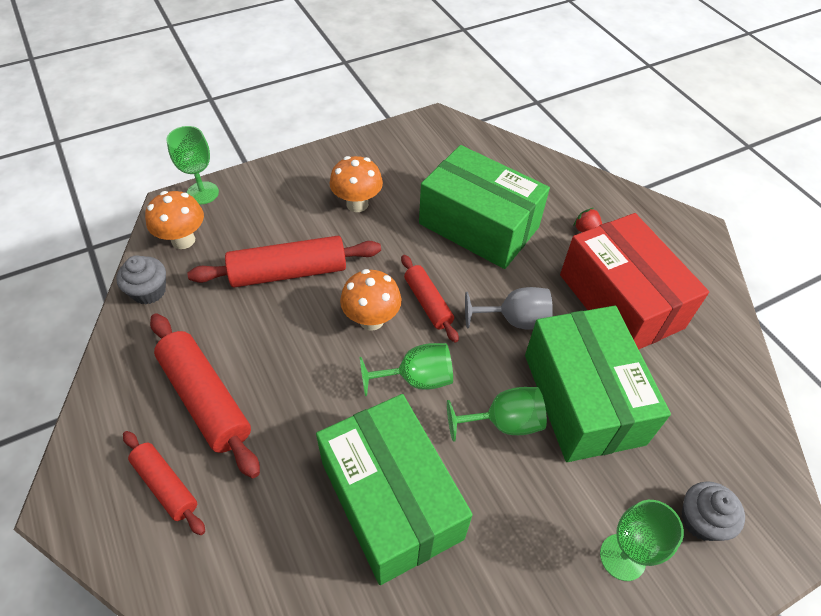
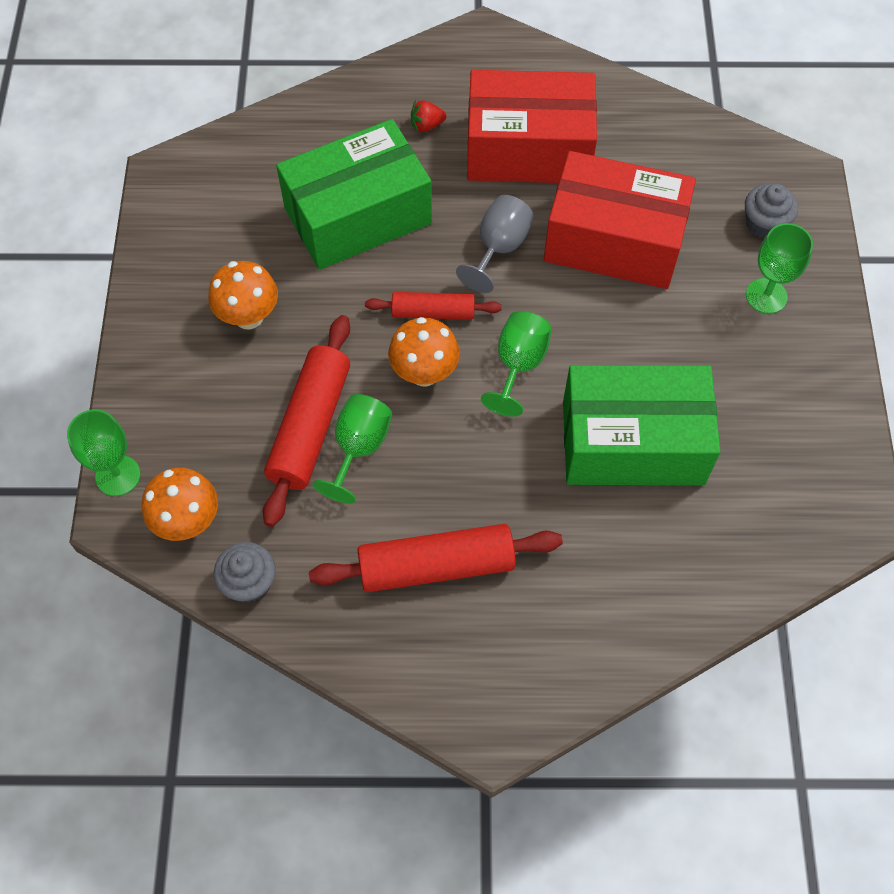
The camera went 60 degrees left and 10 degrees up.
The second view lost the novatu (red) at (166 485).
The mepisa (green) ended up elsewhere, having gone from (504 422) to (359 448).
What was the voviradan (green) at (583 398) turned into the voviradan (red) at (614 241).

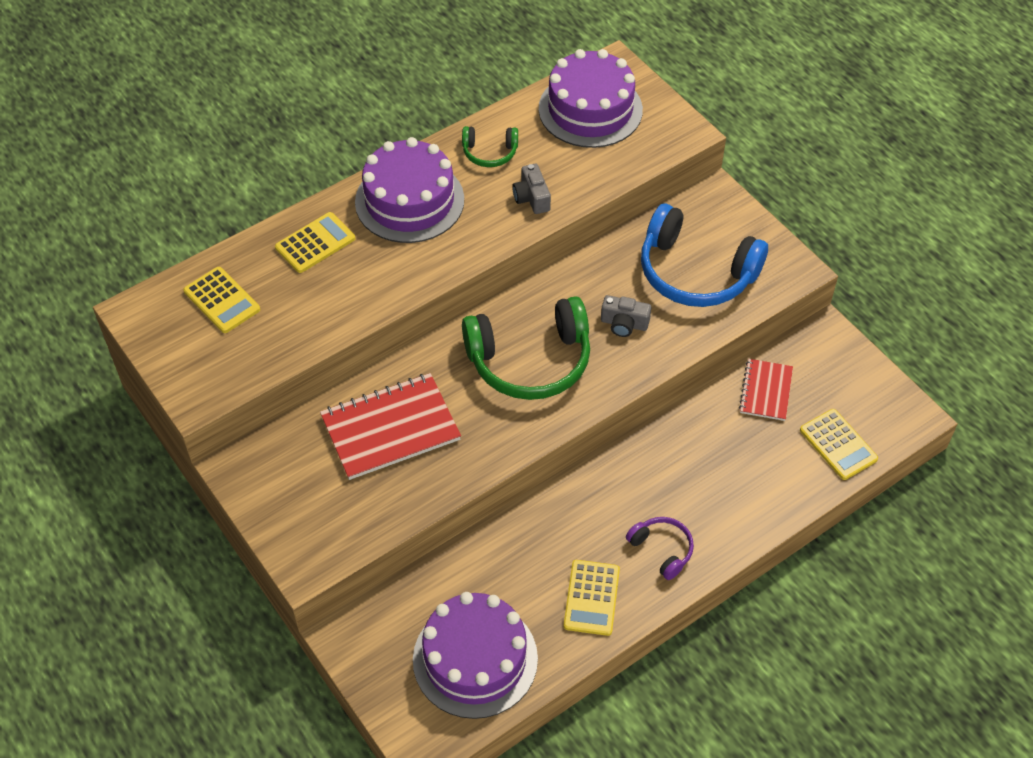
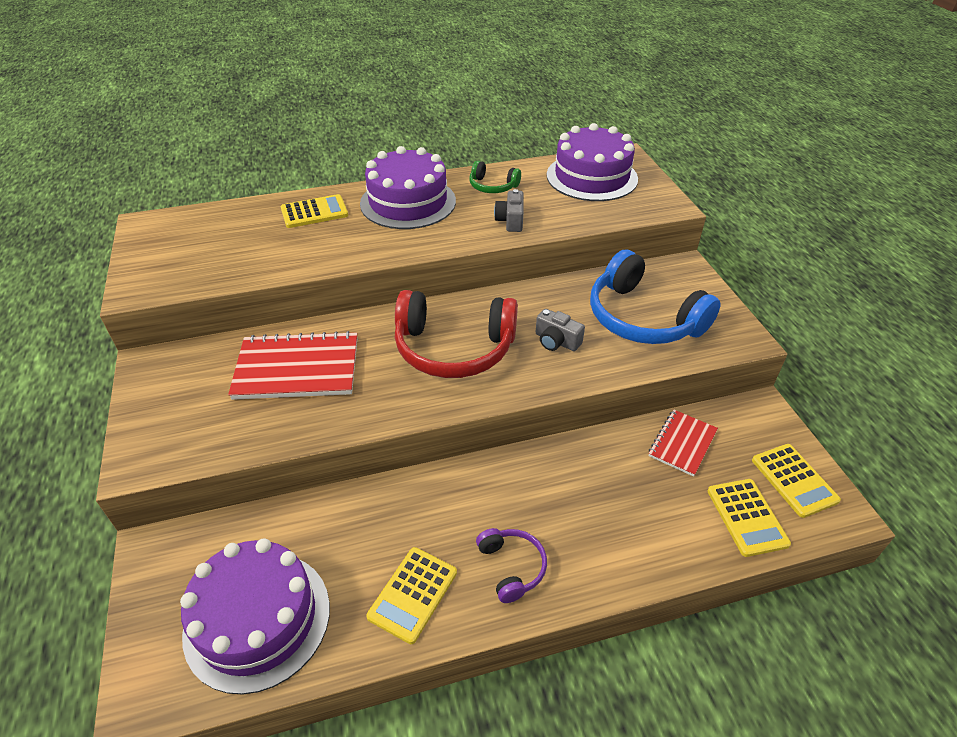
The camera went 20 degrees right and 10 degrees down.
The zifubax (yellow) ended up elsewhere, having gone from (222 300) to (794 480).
What was the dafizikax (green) at (530 360) turned into the dafizikax (red) at (454 348).

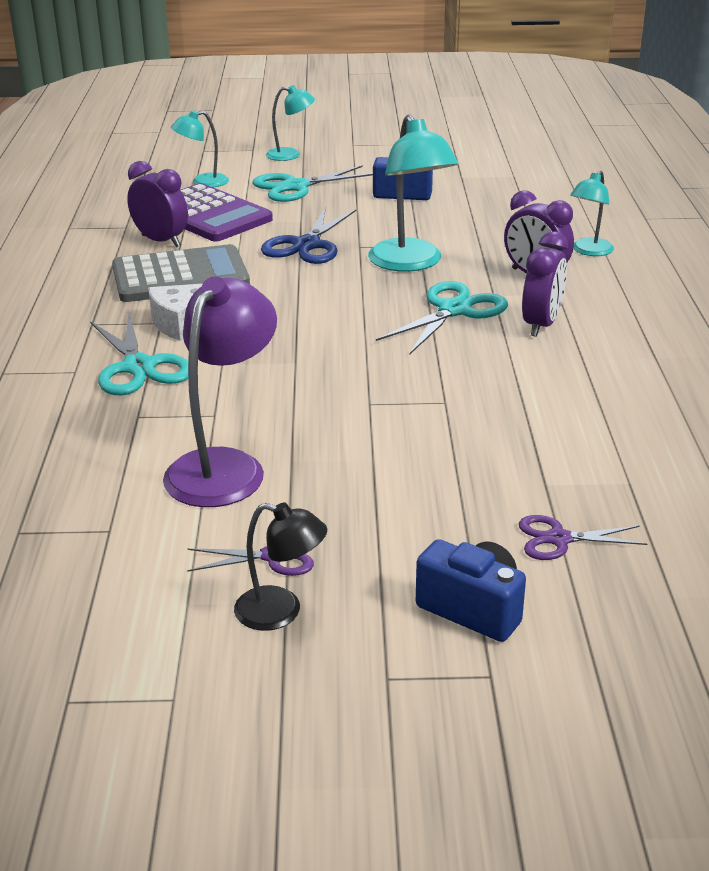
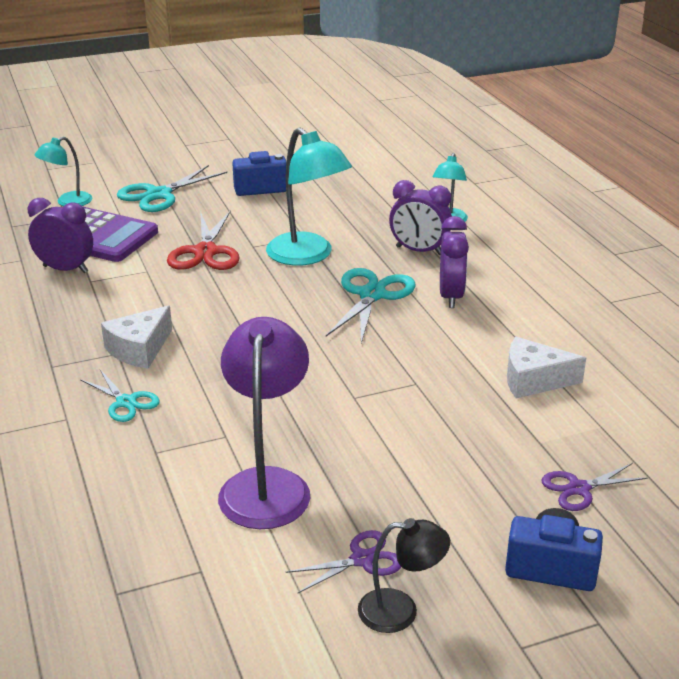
The camera went 20 degrees left and 0 degrees up.
The second view lost the zifubax (grey) at (180 276).
The second view lost the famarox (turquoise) at (290 155).
The second view gained the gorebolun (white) at (533 380).
What was the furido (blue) at (307 245) turned into the furido (red) at (205 252).
The size of the furido (turquoise) at (139 367) changed by a factor of 0.60.

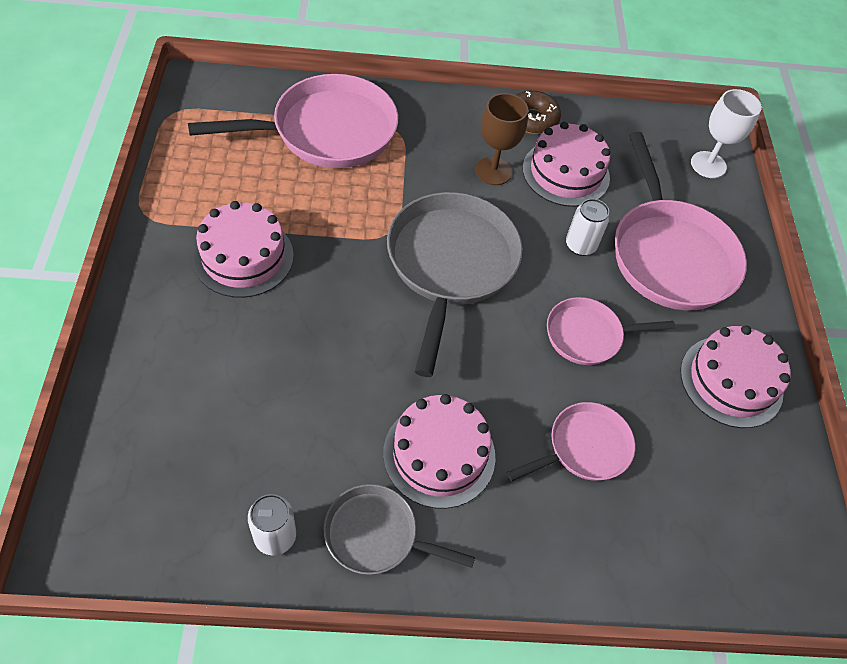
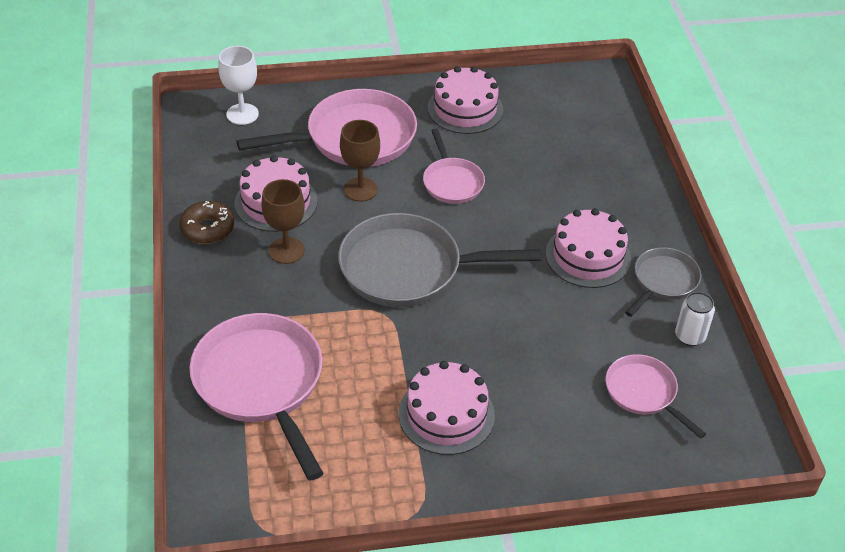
The camera went 95 degrees left and 10 degrees down.
The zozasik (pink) ended up elsewhere, having gone from (584 448) to (644 393).
Where the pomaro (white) stood at (580 245), the mepisa (brown) came to stand at (360 189).
The zozasik (grey) at (377 535) ended up facing another way, 150 degrees counterclockwise from before.

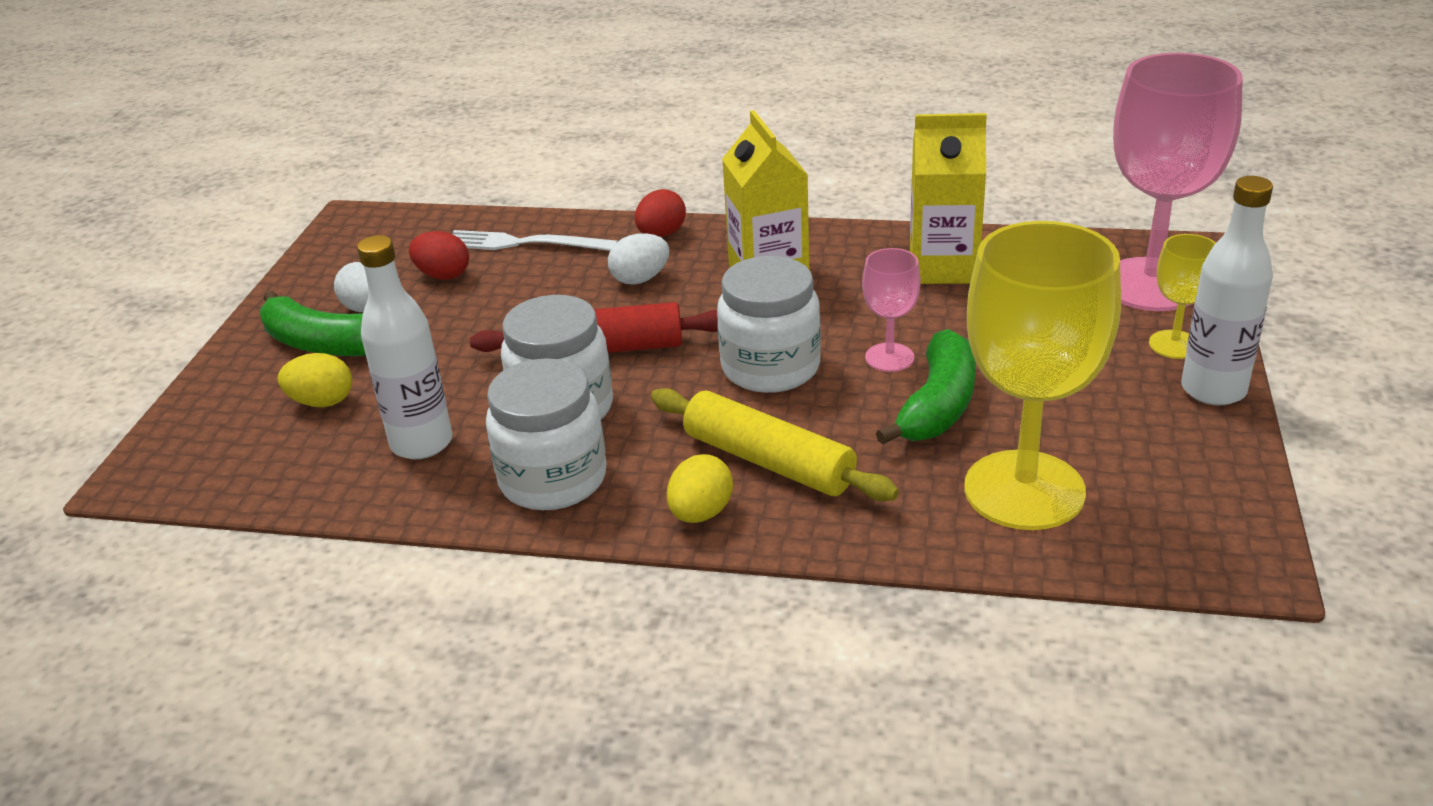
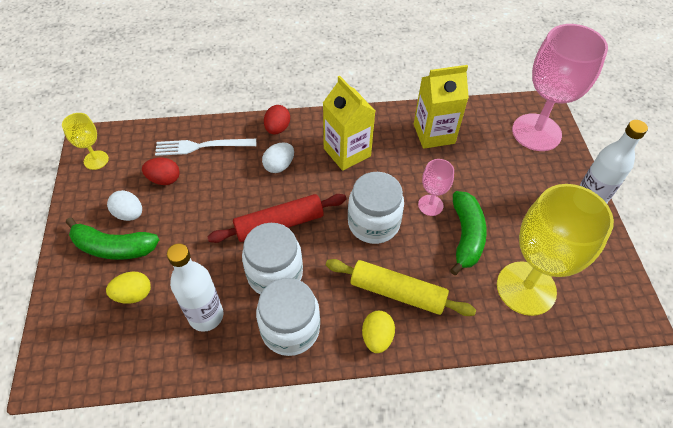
The camera went 20 degrees left and 20 degrees up.
The mepisa (yellow) ended up elsewhere, having gone from (1174 344) to (96 160).

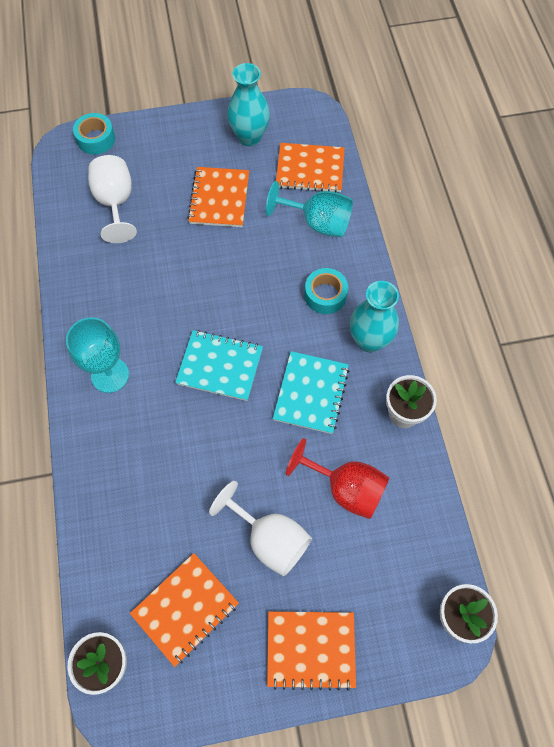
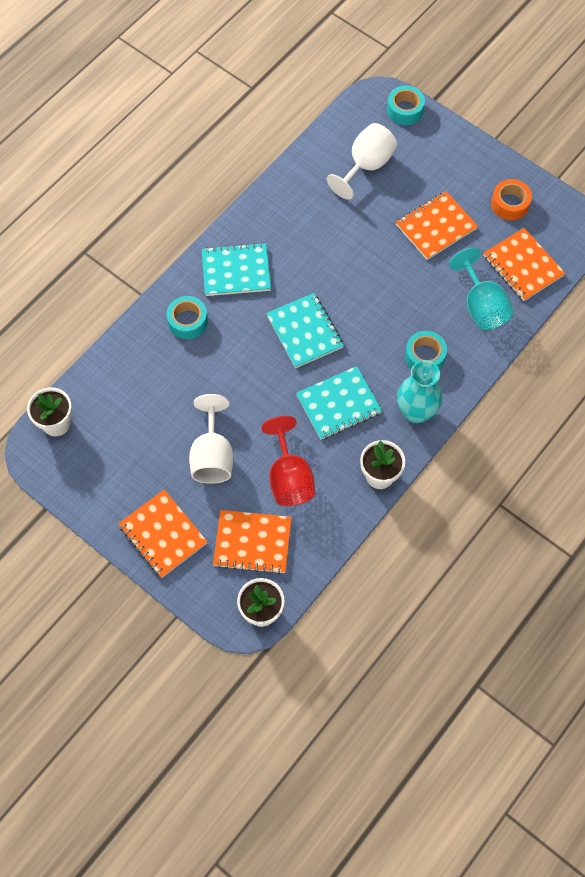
The camera went 50 degrees right and 0 degrees up.
The second view gained the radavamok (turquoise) at (188 321).
The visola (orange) ended up elsewhere, having gone from (185 609) to (252 542).
Where the mepisa (turquoise) stood at (110 375), the visola (turquoise) came to stand at (236 271).
Where the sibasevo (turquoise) stood at (249 137), the radavamok (orange) came to stand at (510 204).

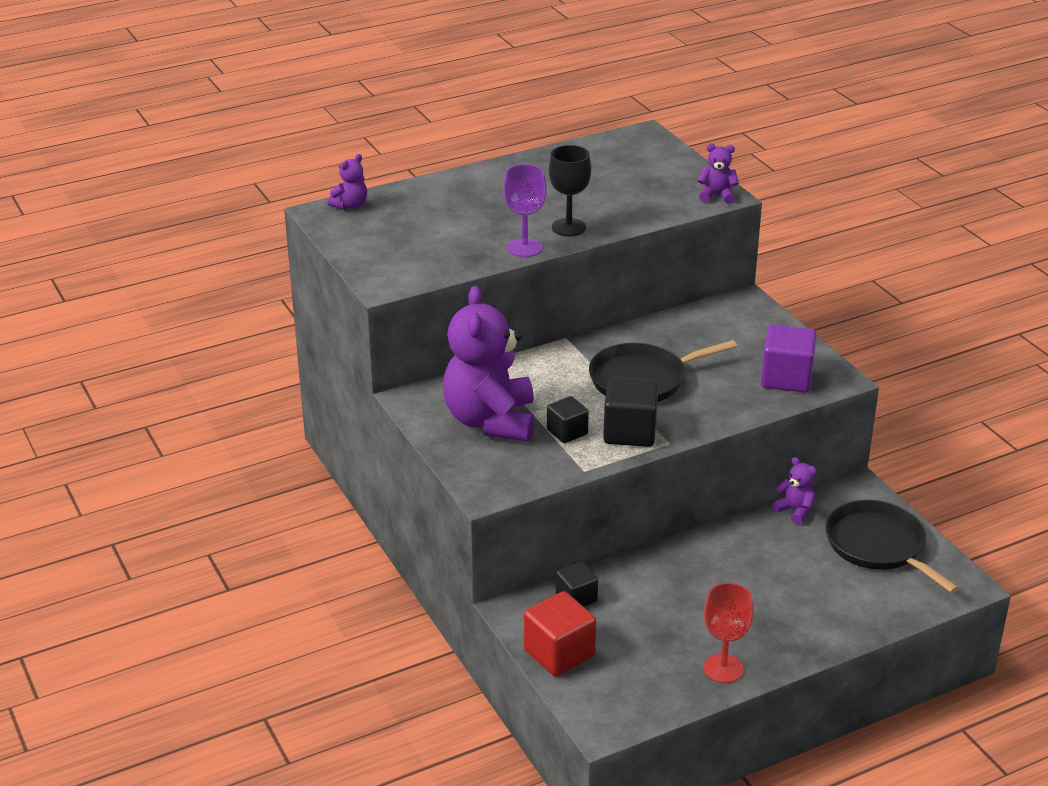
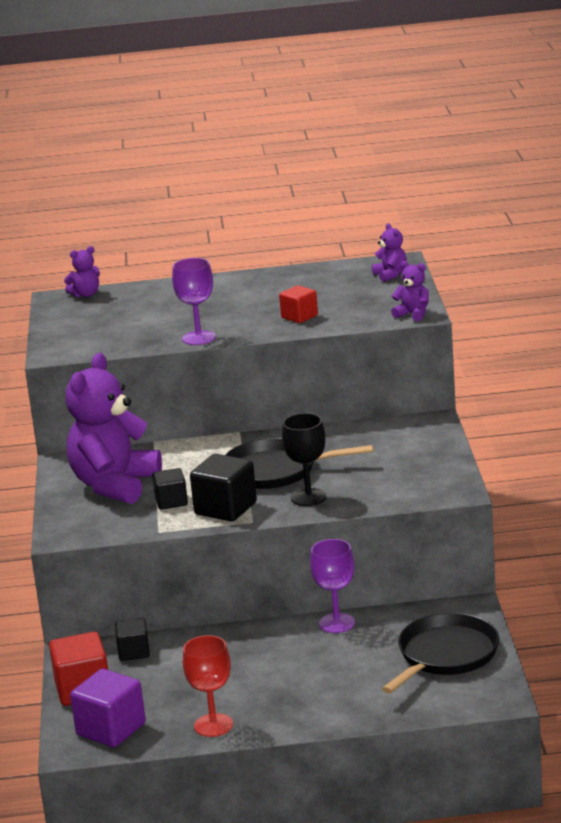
The camera went 25 degrees right and 10 degrees down.
The second view gained the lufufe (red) at (299 317).
The second view gained the mepisa (purple) at (337 623).
The mepisa (black) ended up elsewhere, having gone from (568 227) to (308 497).
The lufufe (purple) ended up elsewhere, having gone from (786 378) to (111 729).
The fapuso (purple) ended up elsewhere, having gone from (795 511) to (390 275).
The zozasik (black) at (878 546) ended up facing another way, 45 degrees clockwise from before.

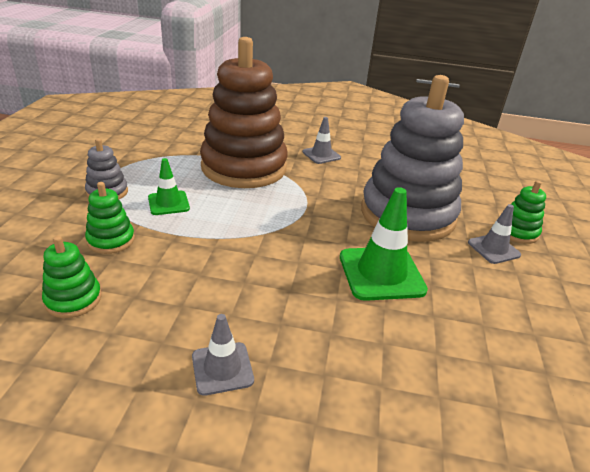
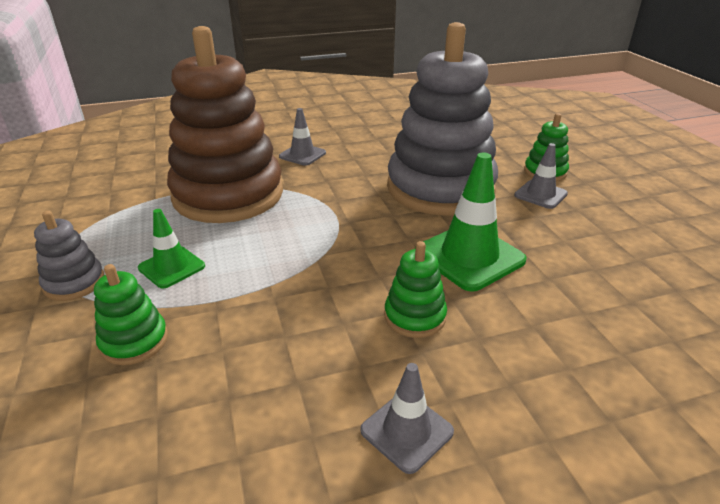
The camera went 25 degrees left and 0 degrees up.
The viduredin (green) ended up elsewhere, having gone from (73 299) to (415 316).

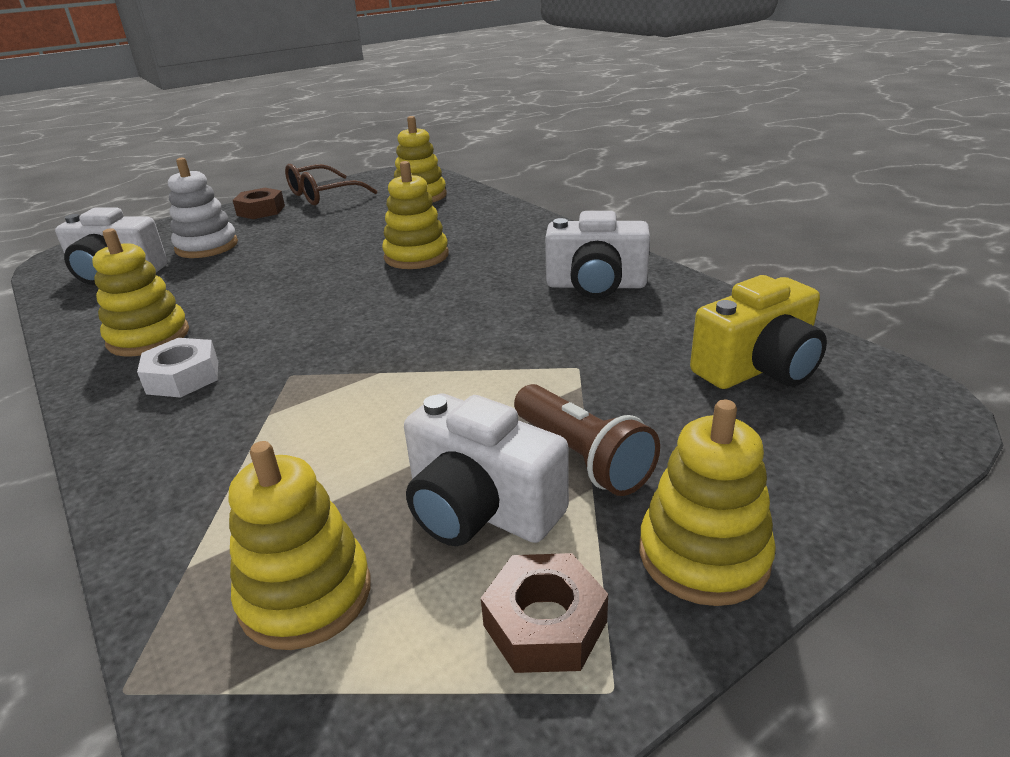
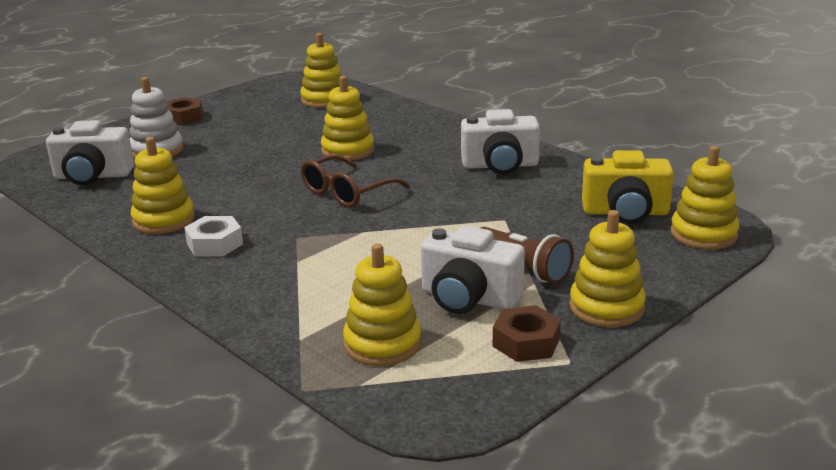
The camera went 10 degrees left and 5 degrees down.
The second view gained the viduredin (yellow) at (703 234).
The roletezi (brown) ended up elsewhere, having gone from (322 195) to (346 193).
The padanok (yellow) at (758 368) ended up facing another way, 45 degrees clockwise from before.

